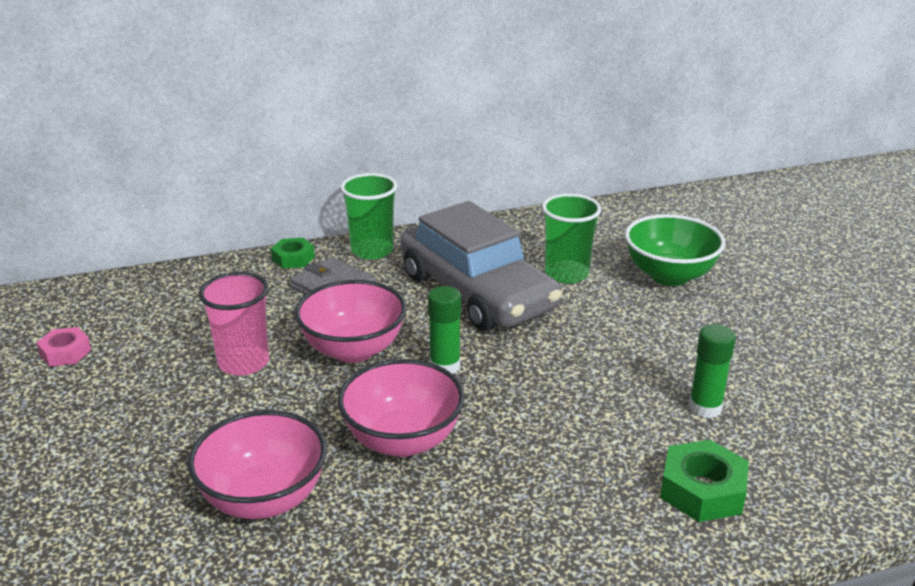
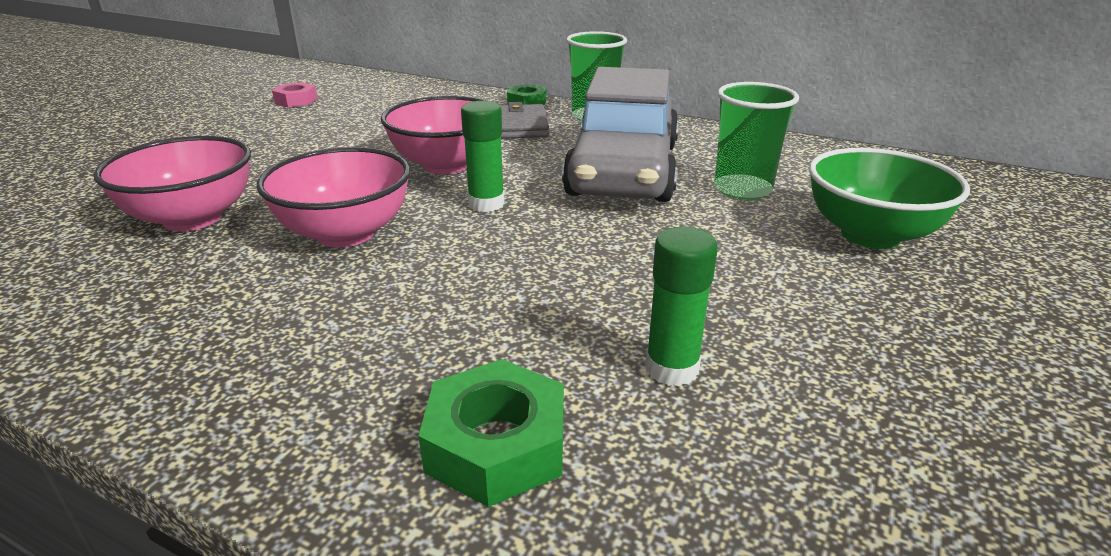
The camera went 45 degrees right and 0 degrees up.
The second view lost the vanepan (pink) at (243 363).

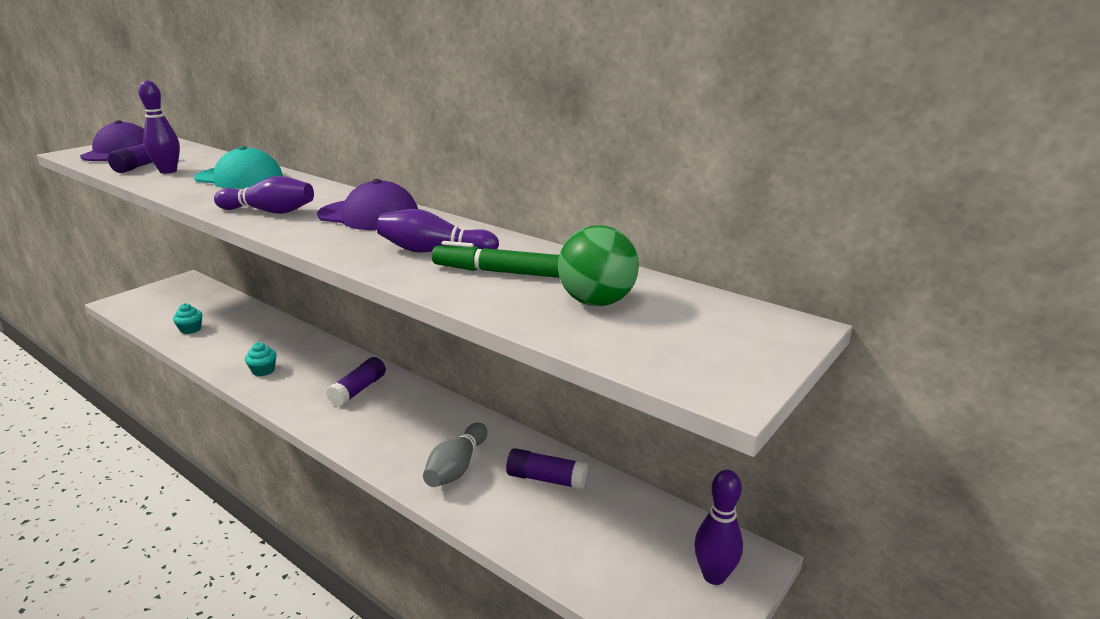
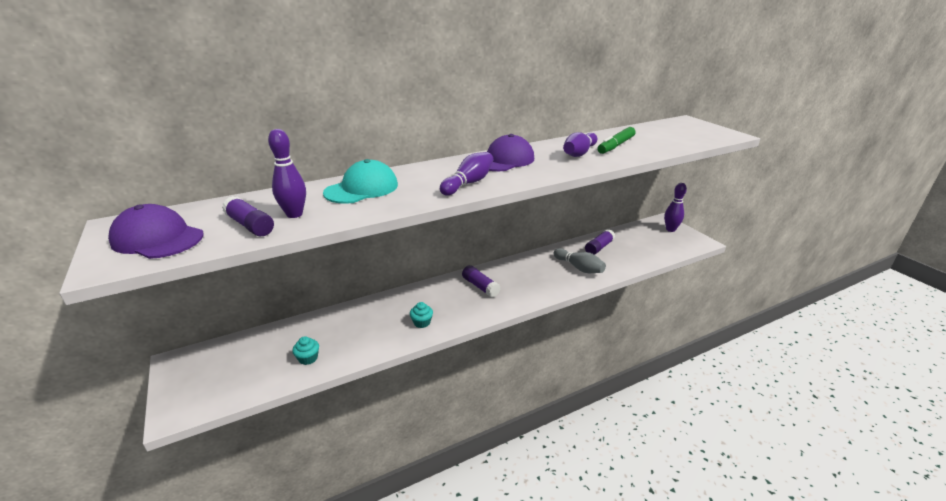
The camera went 65 degrees left and 5 degrees up.
The second view lost the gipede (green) at (597 302).

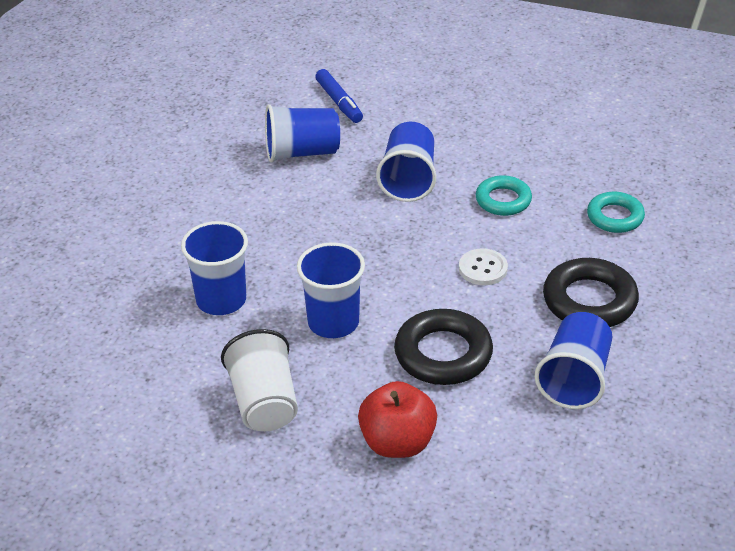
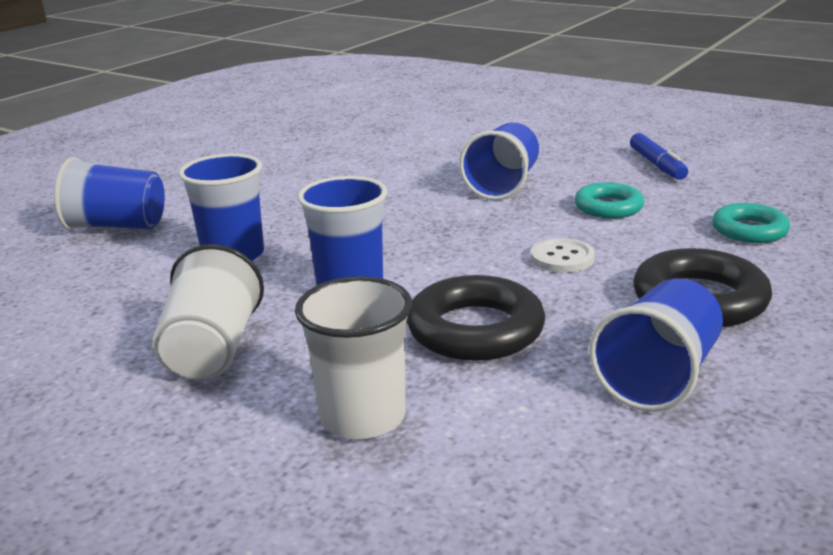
The camera went 15 degrees right and 15 degrees down.
The vanepan (blue) ended up elsewhere, having gone from (302 152) to (117 226).
The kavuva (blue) ended up elsewhere, having gone from (339 102) to (657 165).
Where the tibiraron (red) stood at (397 443), the vanepan (white) came to stand at (362 417).

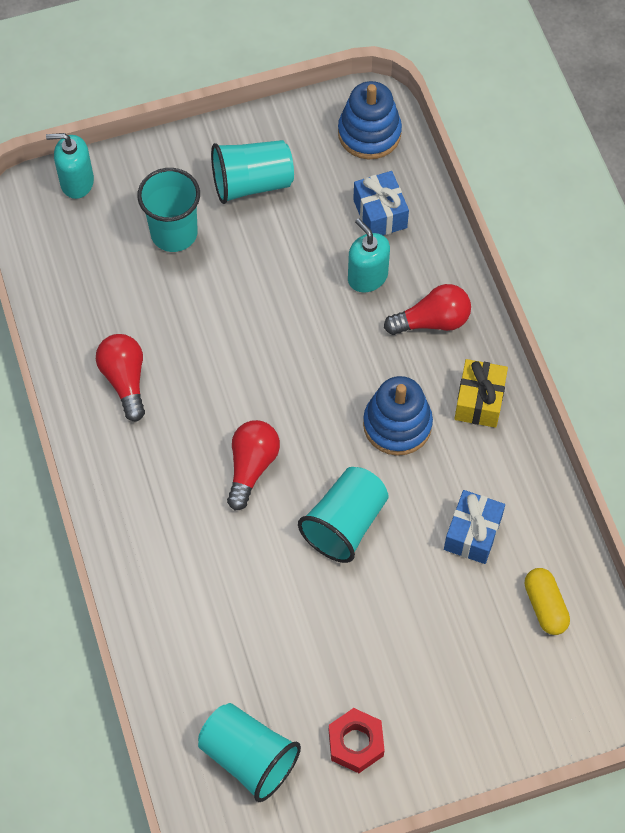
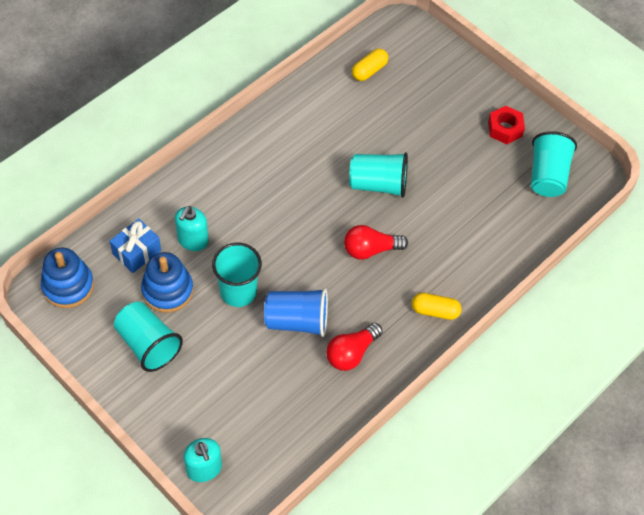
The camera went 120 degrees left and 5 degrees down.
The second view lost the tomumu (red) at (432 321).
The second view lost the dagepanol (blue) at (472 533).
The second view lost the dagepanol (yellow) at (479 401).
The second view gained the vanepan (blue) at (297 321).
The second view gained the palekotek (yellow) at (435 311).
The vanepan (turquoise) ended up elsewhere, having gone from (174 233) to (238 291).
The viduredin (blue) ended up elsewhere, having gone from (397 424) to (167 290).

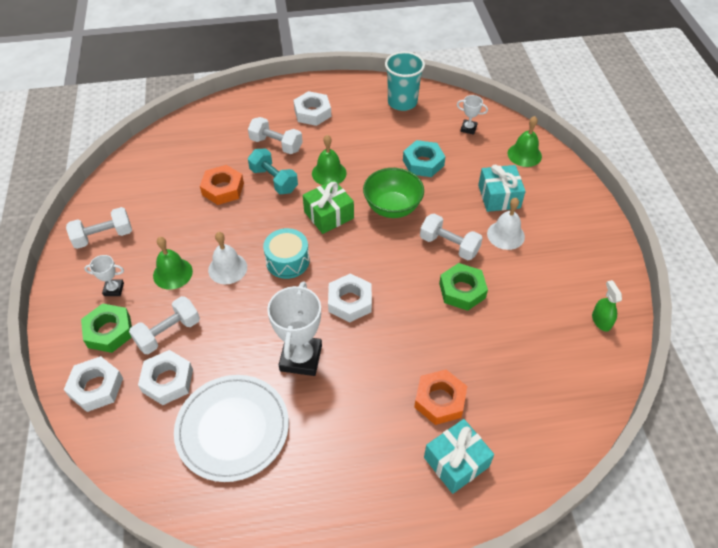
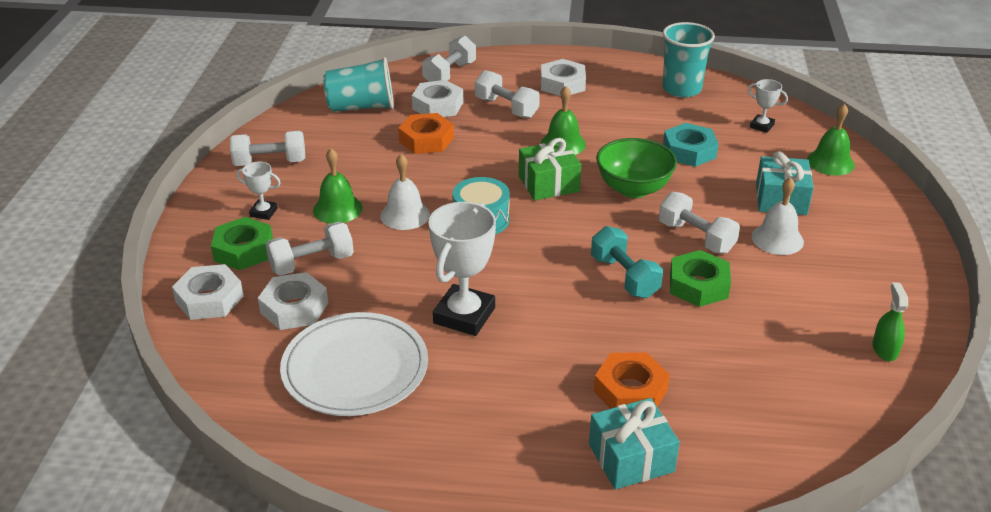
The camera went 15 degrees right and 15 degrees down.
The second view gained the vanepan (turquoise) at (361 107).
The second view gained the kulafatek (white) at (450 74).
The kulafatek (turquoise) ended up elsewhere, having gone from (273 180) to (624 277).
The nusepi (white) ended up elsewhere, having gone from (350 301) to (438 106).

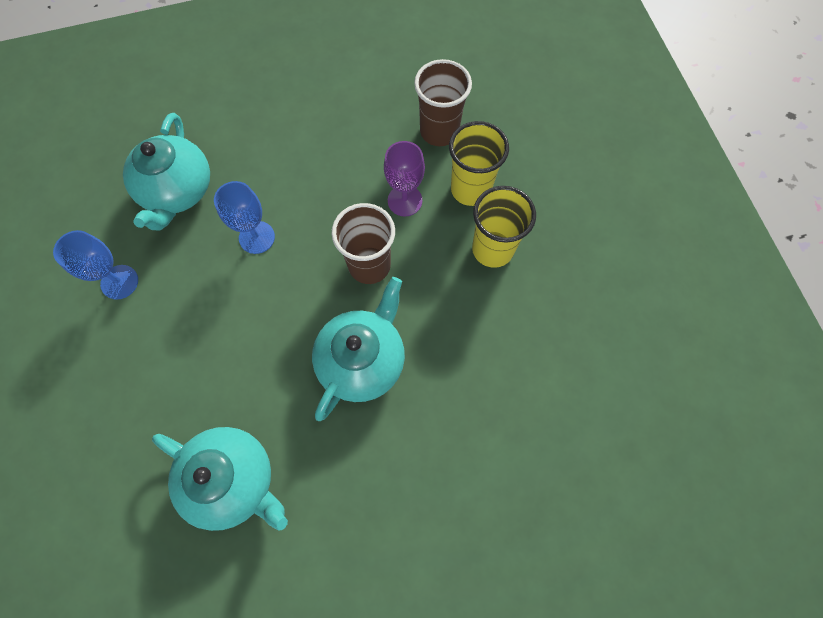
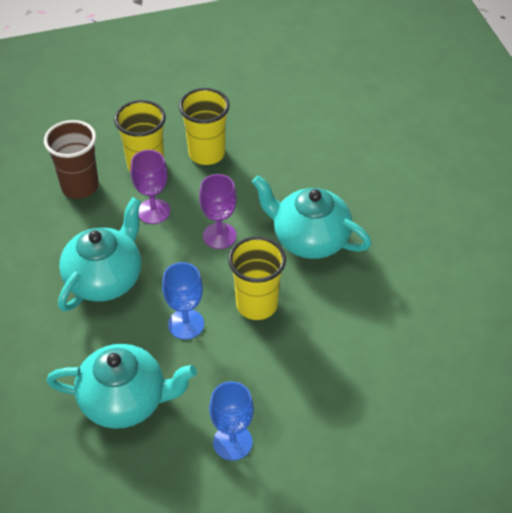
The camera went 90 degrees left and 20 degrees down.
The second view gained the vanepan (yellow) at (257 304).
The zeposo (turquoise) ended up elsewhere, having gone from (233 479) to (105 278).
Where the vanepan (brown) stood at (369 265), the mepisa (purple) came to stand at (219 236).

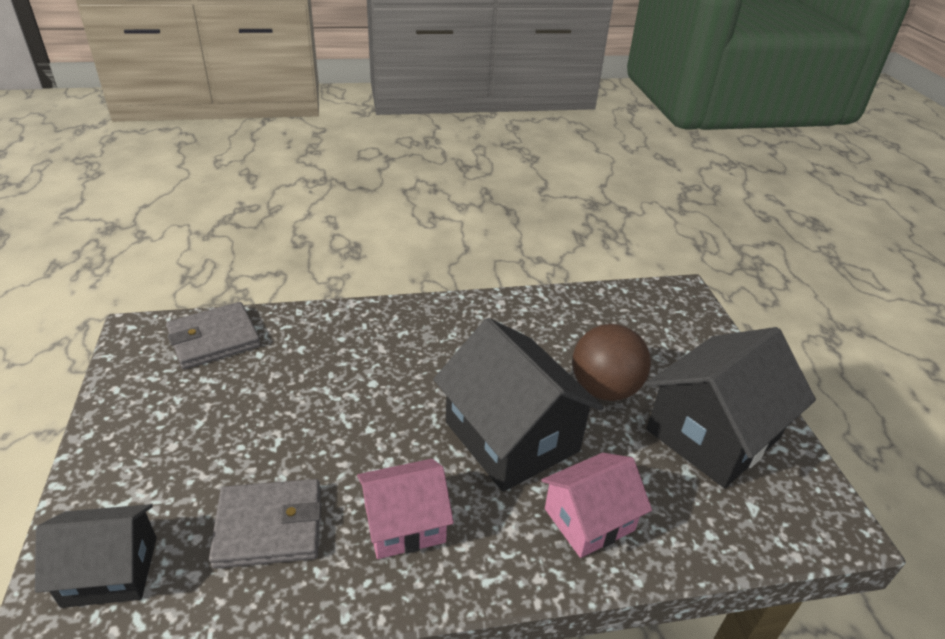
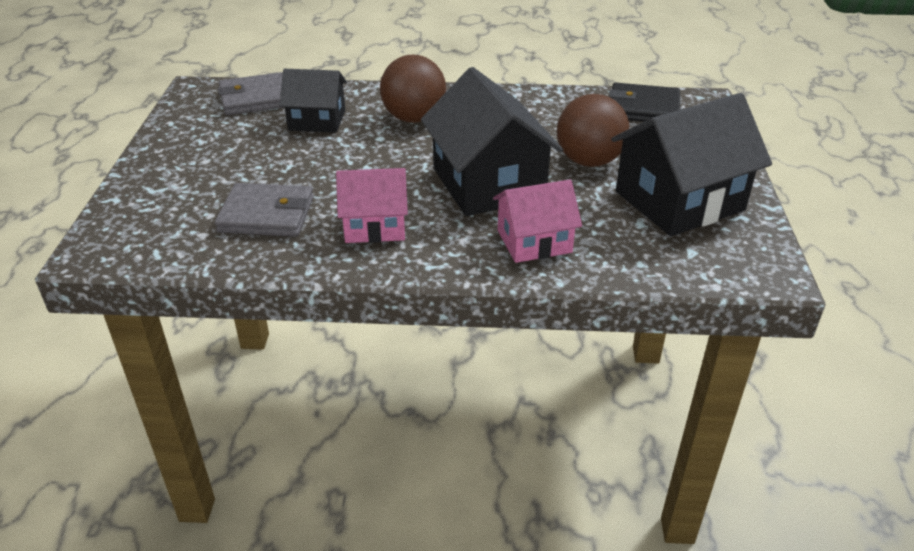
The camera went 15 degrees right and 0 degrees up.
The second view gained the gipede (brown) at (414 118).
The second view gained the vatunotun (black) at (643 108).
The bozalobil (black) ended up elsewhere, having gone from (110 571) to (317 120).

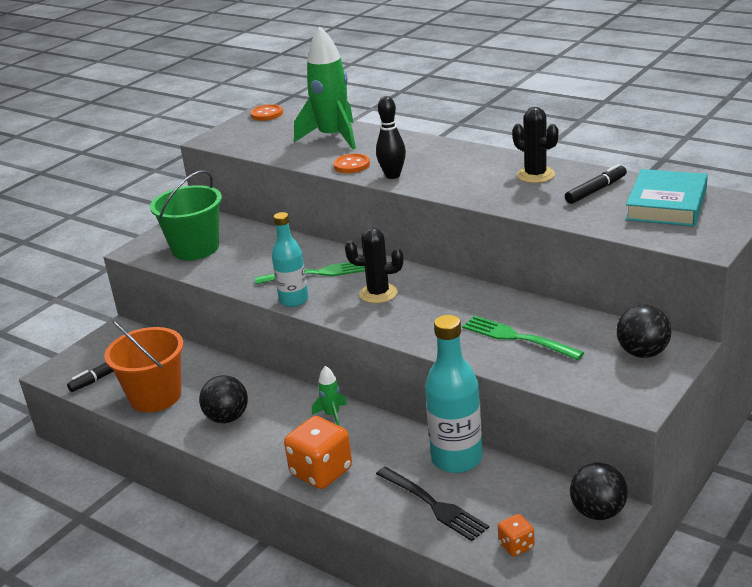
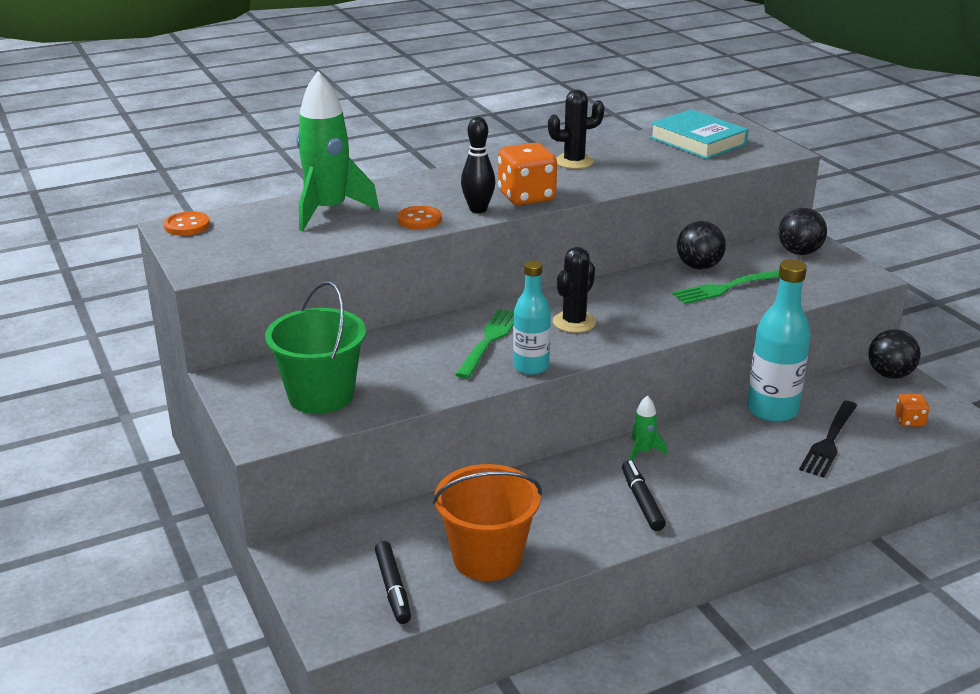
The camera went 65 degrees left and 0 degrees up.
The gipede (black) ended up elsewhere, having gone from (227 418) to (699 267).
The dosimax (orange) ended up elsewhere, having gone from (321 472) to (526 197).
The kavuva (black) ended up elsewhere, having gone from (596 190) to (641 501).
The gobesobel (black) at (433 505) ended up facing another way, 135 degrees clockwise from before.

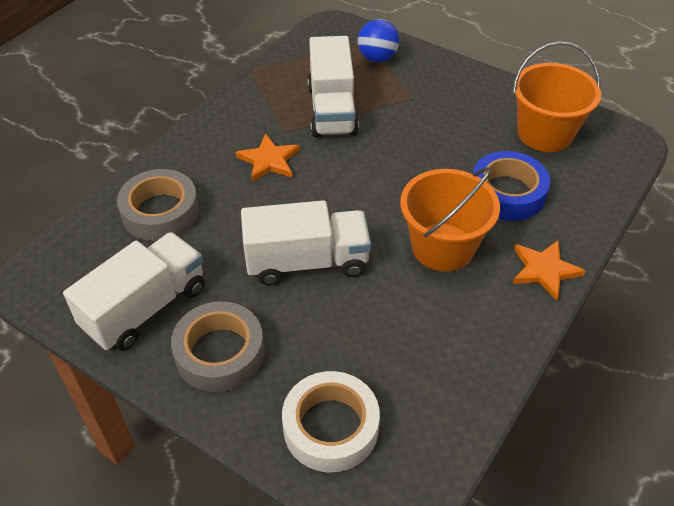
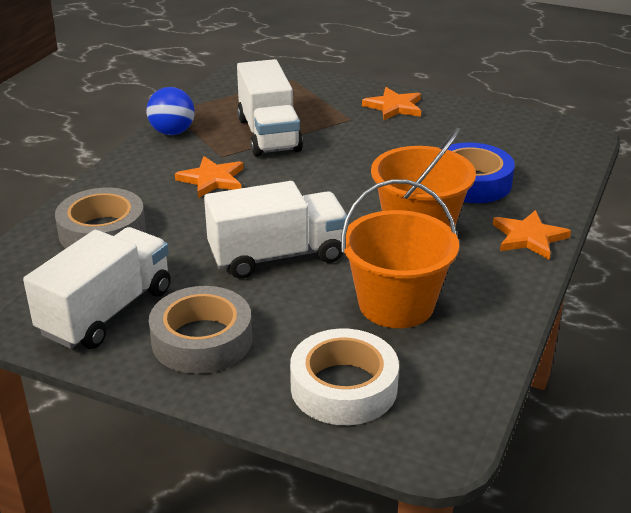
The camera went 10 degrees left and 15 degrees down.
The second view gained the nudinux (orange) at (394 107).
The gipede (blue) ended up elsewhere, having gone from (377 58) to (172 132).
The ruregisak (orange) ended up elsewhere, having gone from (545 133) to (396 304).

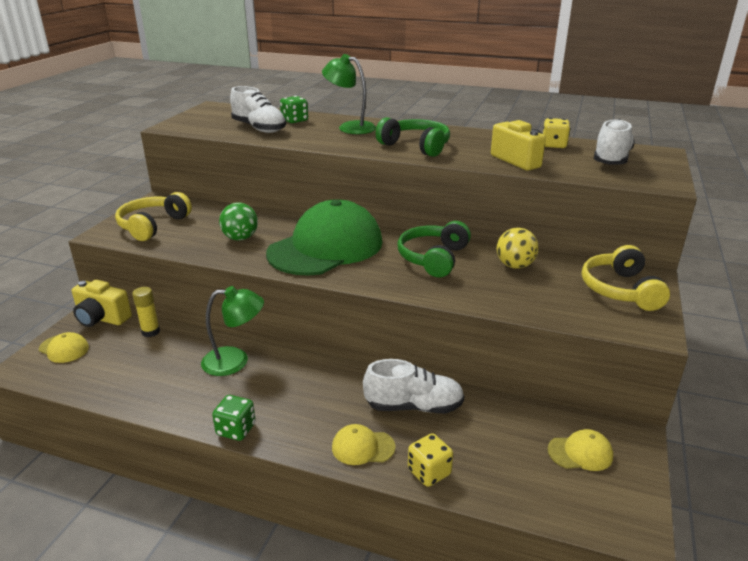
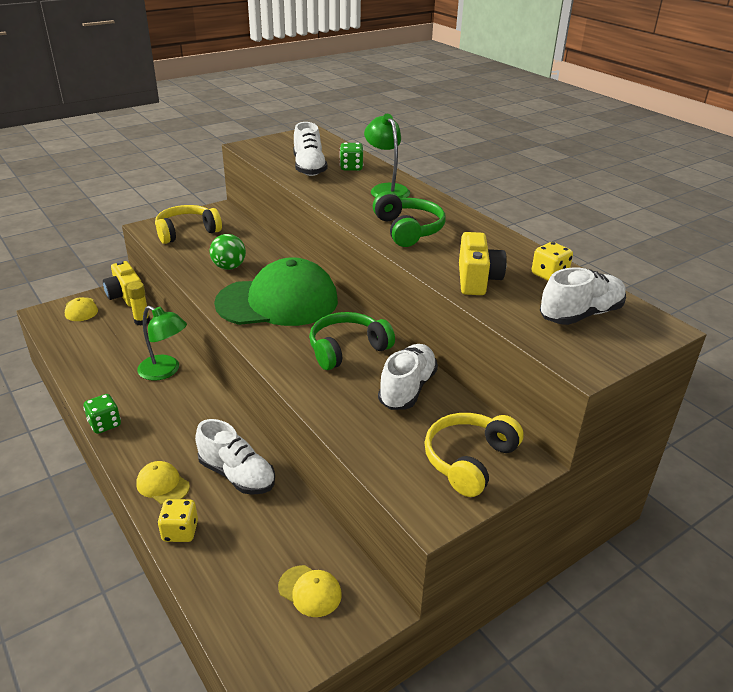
The camera went 35 degrees right and 5 degrees up.
Where the gipede (yellow) stood at (515 266), the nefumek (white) came to stand at (407 388).

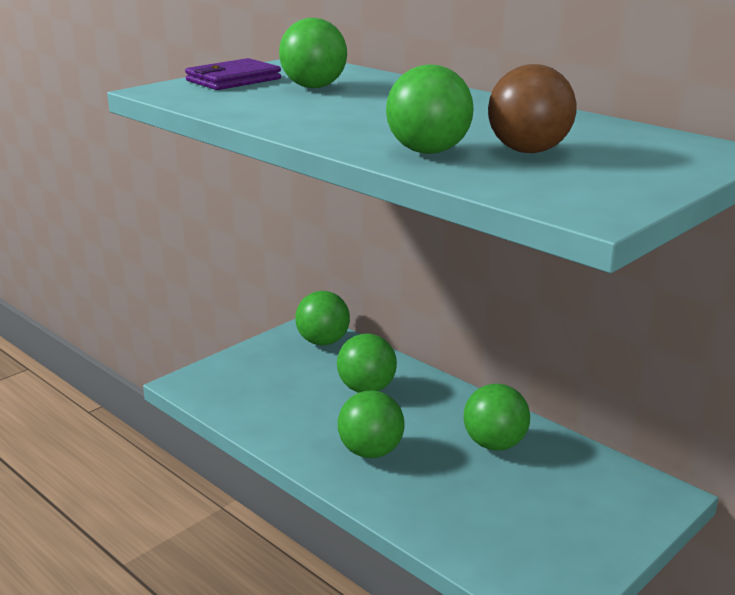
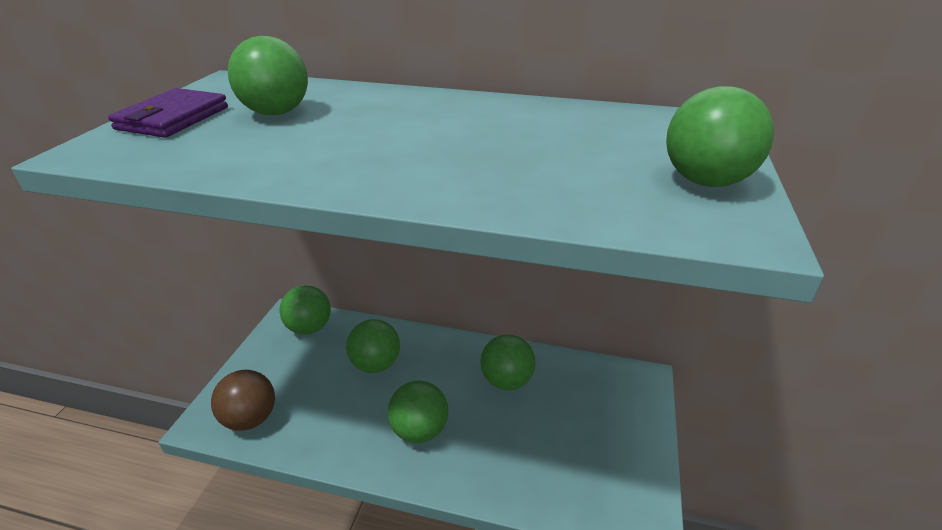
The camera went 30 degrees left and 10 degrees up.
The gipede (green) ended up elsewhere, having gone from (428 152) to (705 181).
The gipede (brown) ended up elsewhere, having gone from (528 151) to (250 418).

